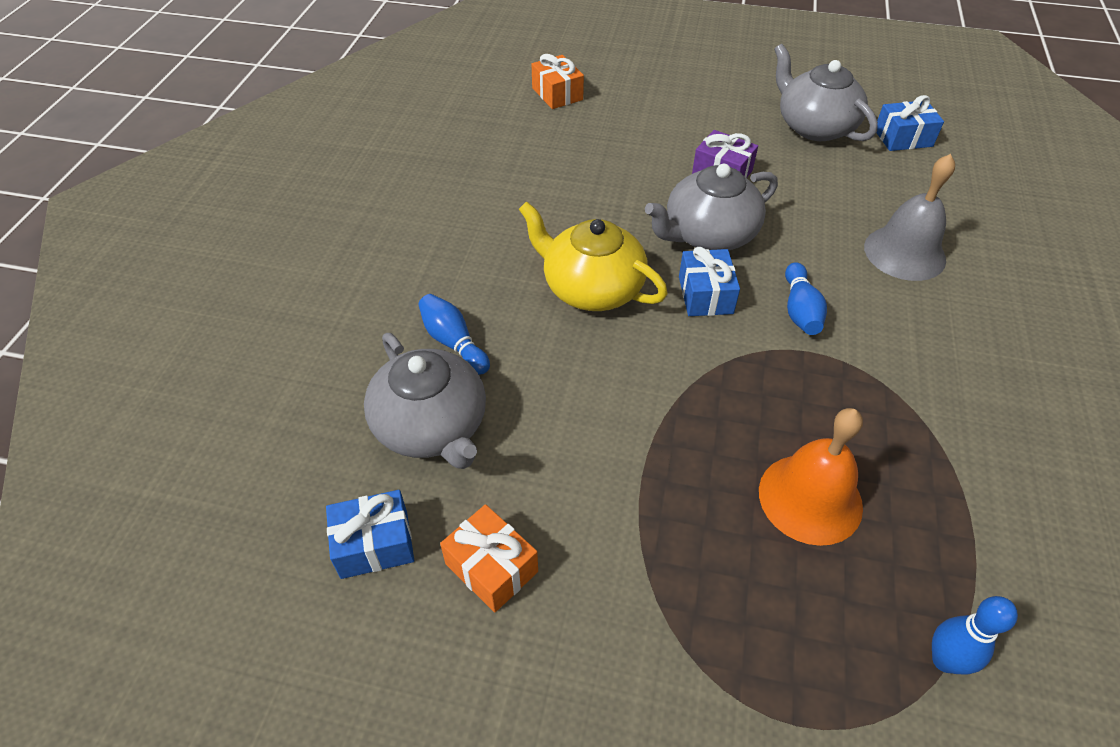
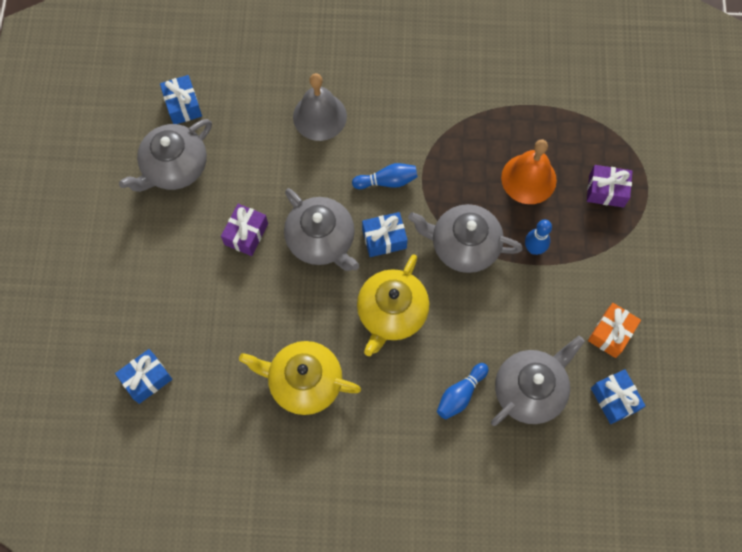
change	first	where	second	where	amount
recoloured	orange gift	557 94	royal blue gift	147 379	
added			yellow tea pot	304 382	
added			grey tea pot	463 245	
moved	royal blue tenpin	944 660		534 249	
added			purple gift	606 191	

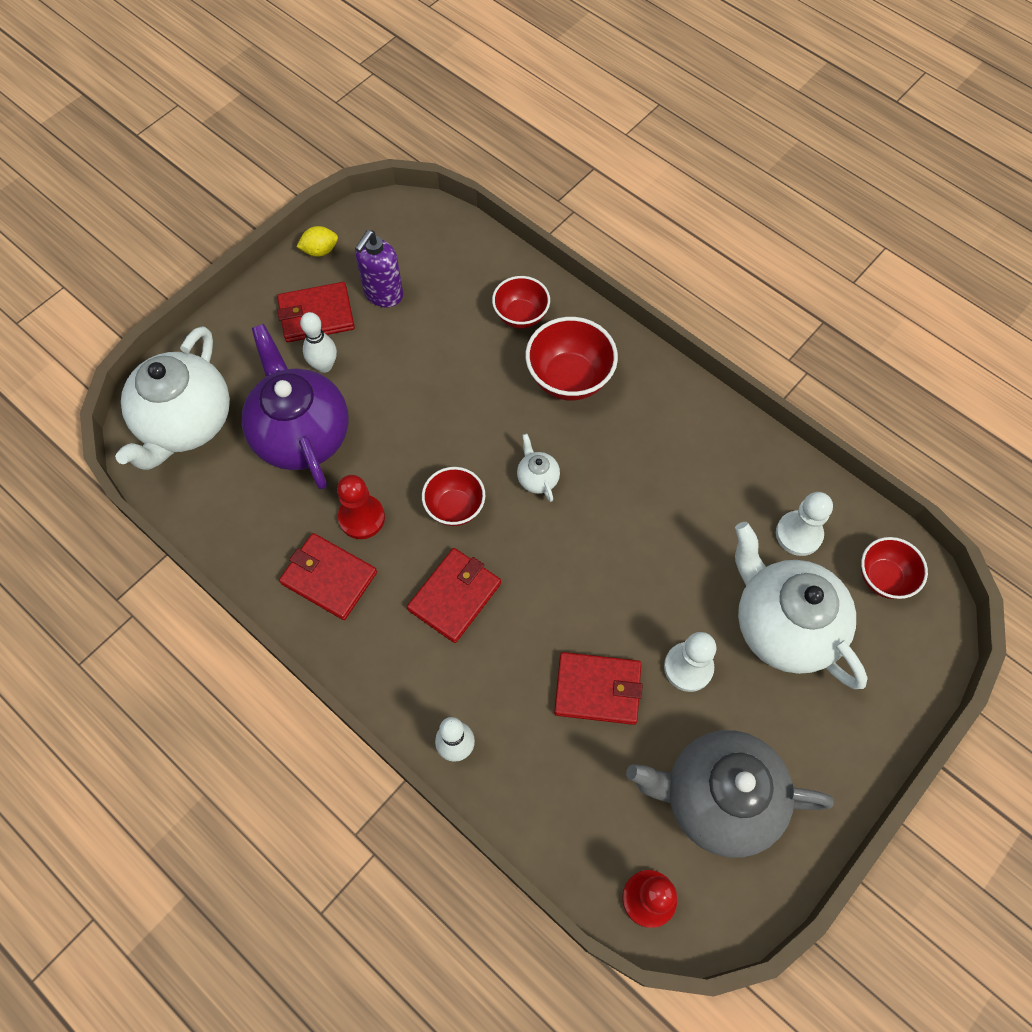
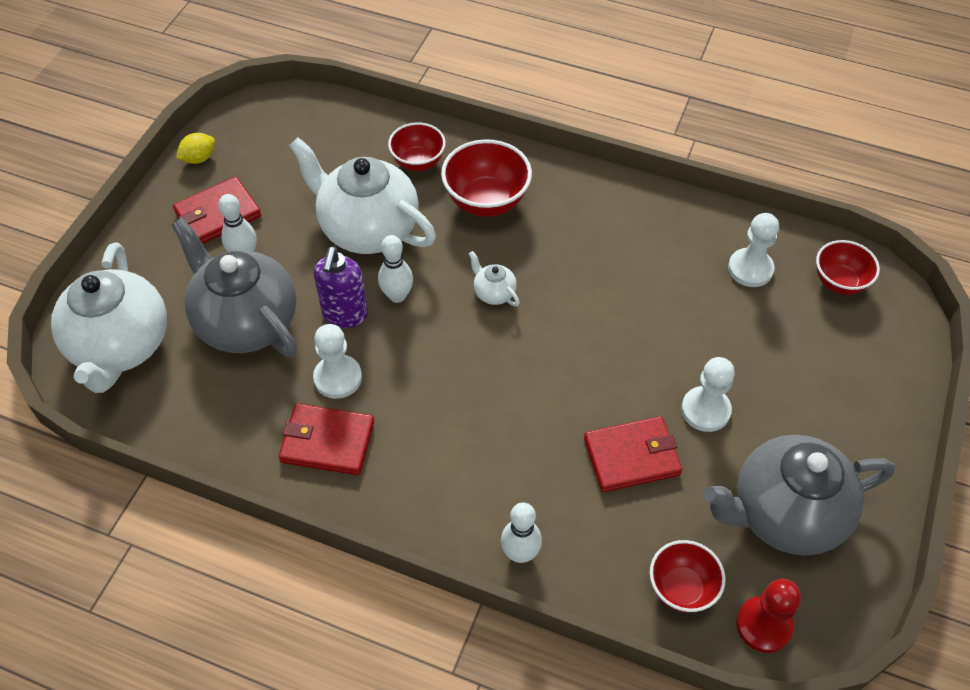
change	first	where	second	where	amount
recoloured	purple tea pot	301 434	grey tea pot	246 322	
moved	pure white tea pot	783 626		368 229	
moved	purple soap dispenser	383 294		345 314	
recoloured	scarlet pawn	361 518	pure white pawn	338 378	
added			pure white tenpin	397 296	
moved	scarlet deep dish	455 507		681 588	
removed	scarlet wallet	454 596			

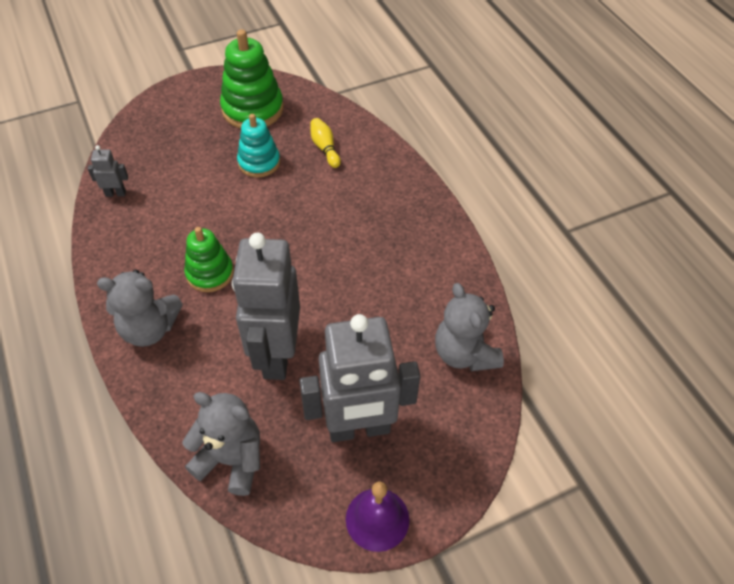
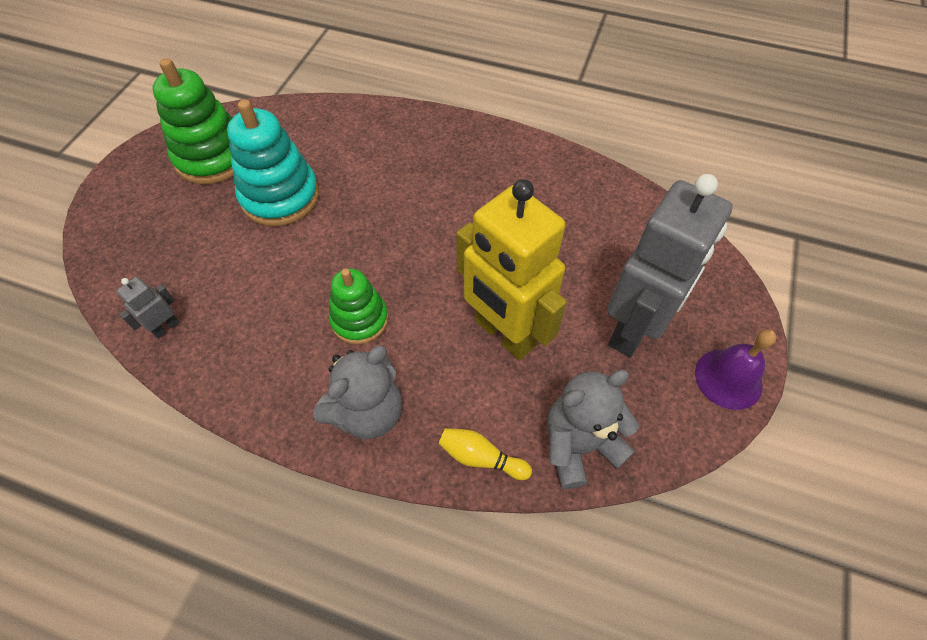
change	first	where	second	where	amount
resized	aqua stacking rings	259 162		280 197	x1.56
moved	yellow tenpin	325 148		481 457	
recoloured	grey toy robot	276 355	yellow toy robot	504 334	
removed	grey teddy	464 353			

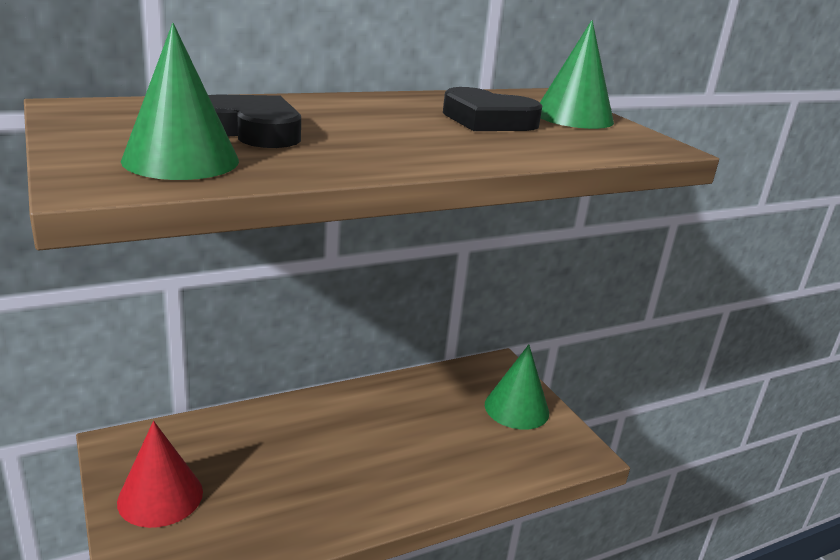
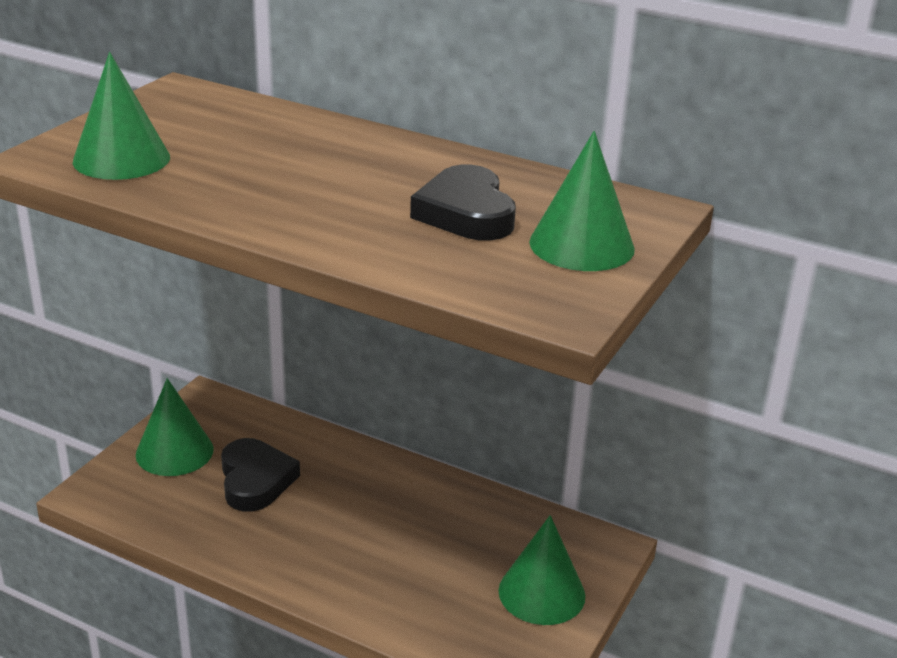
change	first	where	second	where	amount
recoloured	scarlet cone shape	160 496	emerald cone shape	174 451	
moved	black heart shape	251 131		255 480	

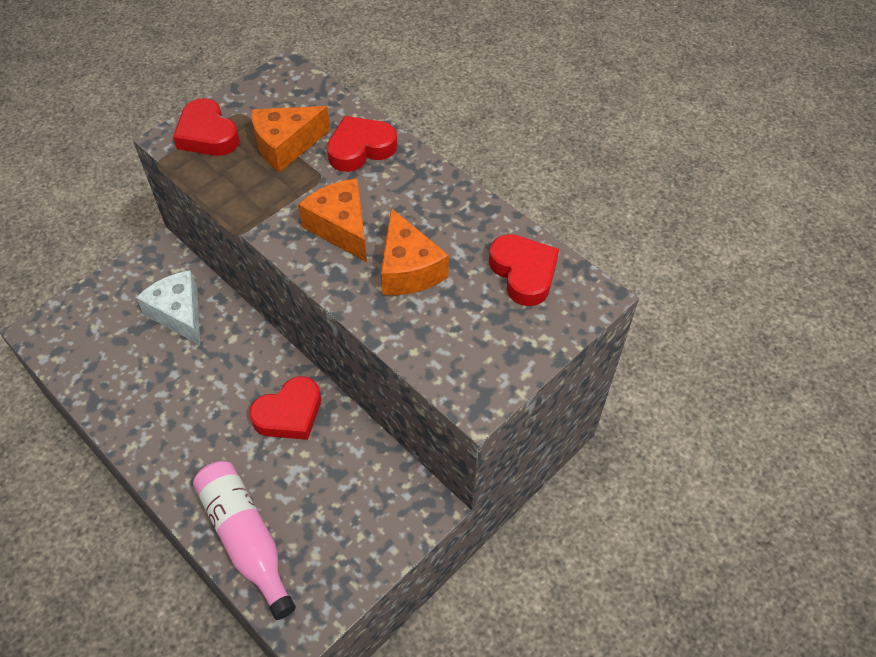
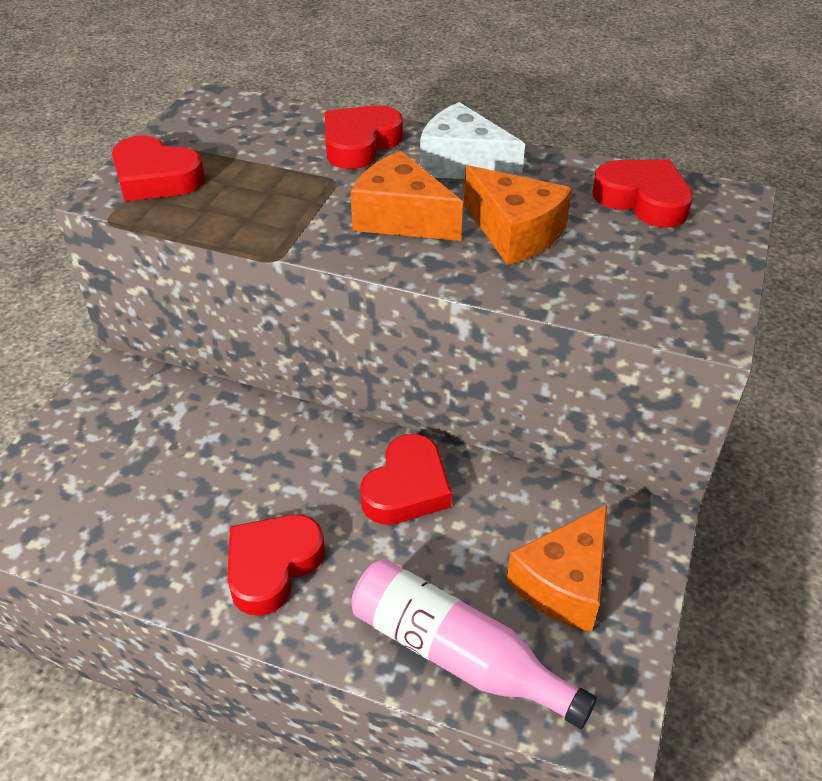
change	first	where	second	where	amount
added			scarlet heart shape	272 566	
moved	pure white cheese	179 314		462 164	
moved	orange cheese	286 146		563 583	

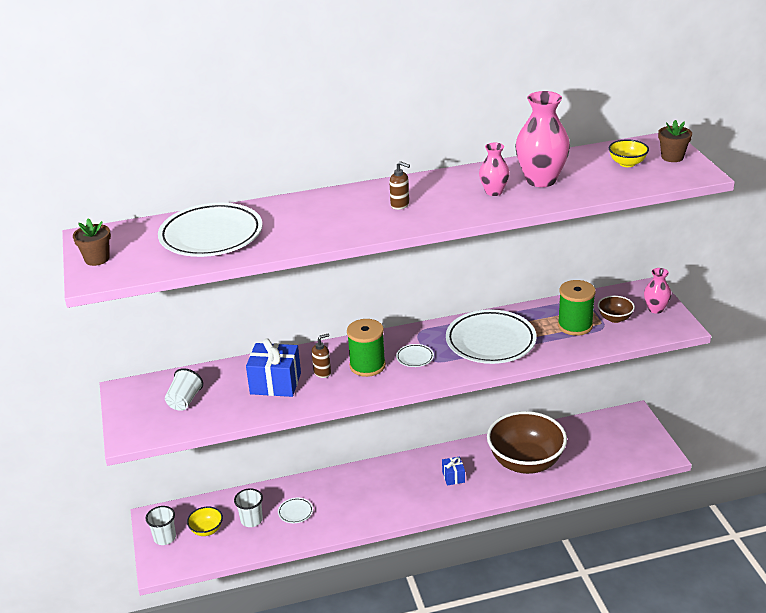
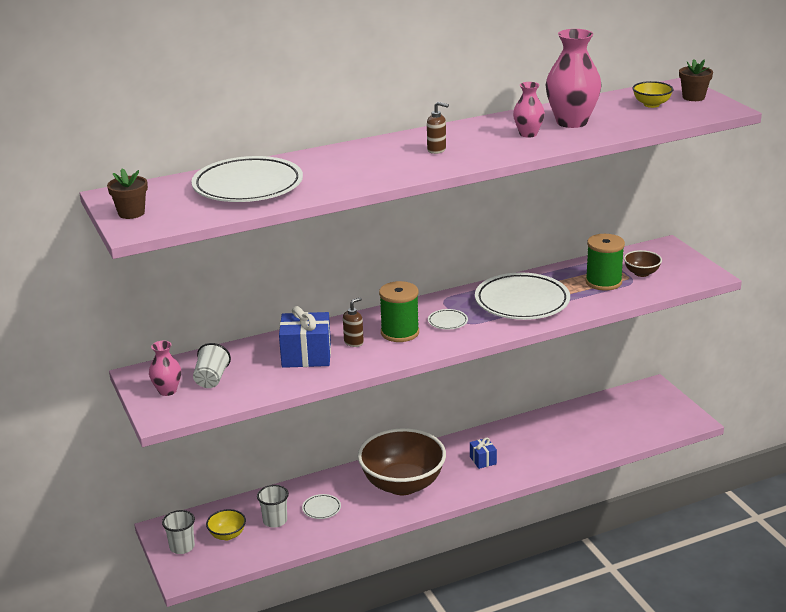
change	first	where	second	where	amount
moved	pink vase	655 309		167 391	
moved	russet deep dish	525 462		402 484	

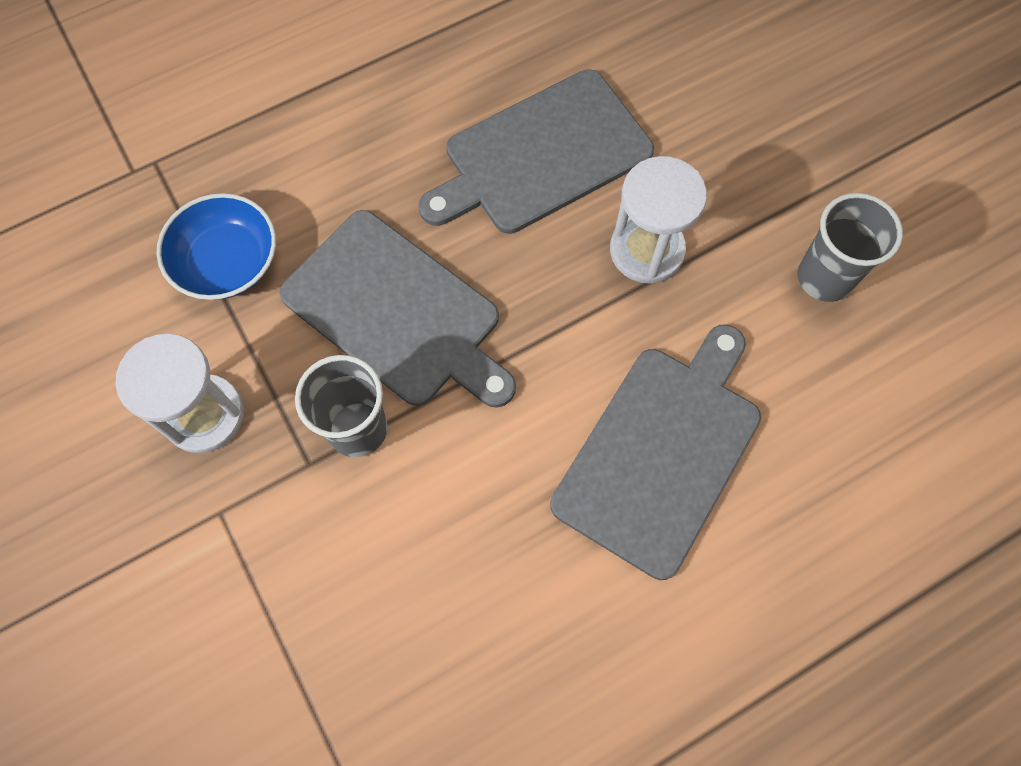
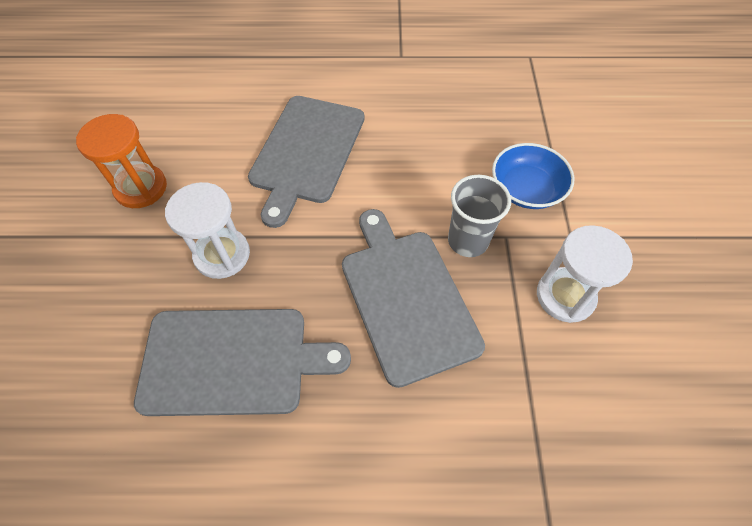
change	first	where	second	where	amount
replaced	grey cup	824 277	orange hourglass	141 188	
turned	grey chopping board	661 451		306 152	45 degrees counterclockwise
moved	royal blue deep dish	227 262		526 189	

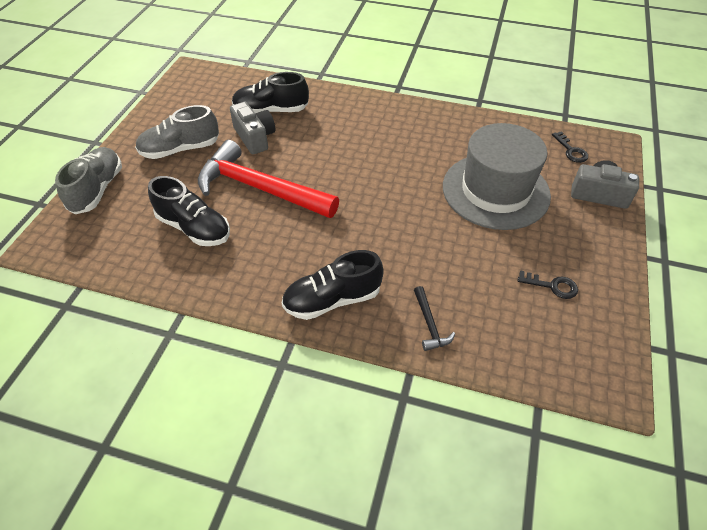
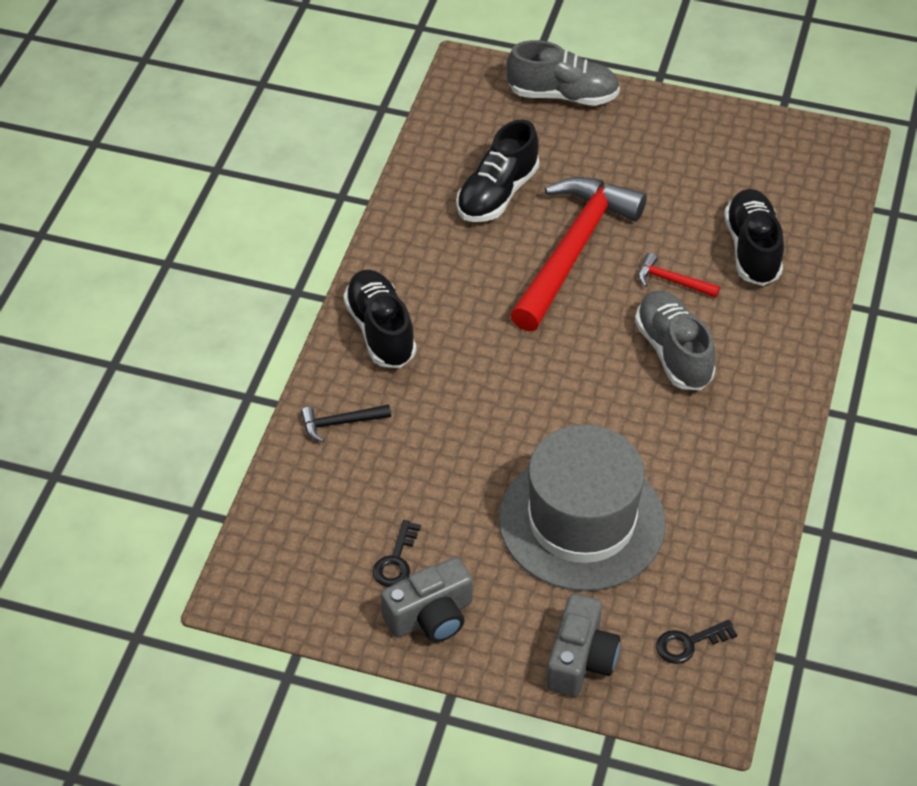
change	first	where	second	where	amount
moved	grey camera	255 137		431 616	
moved	grey lace-up shoe	180 149		673 352	
added			scarlet claw hammer	672 281	

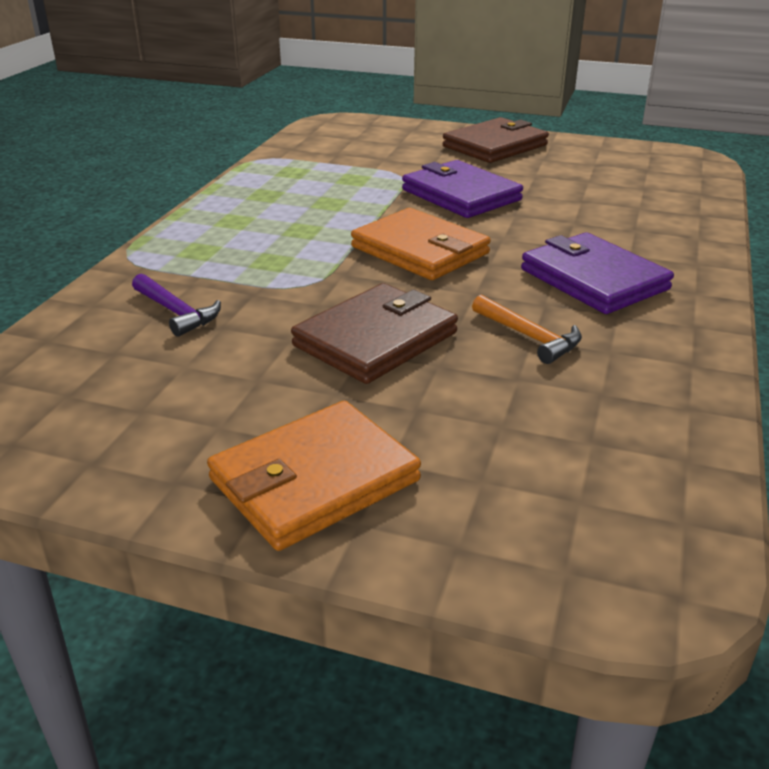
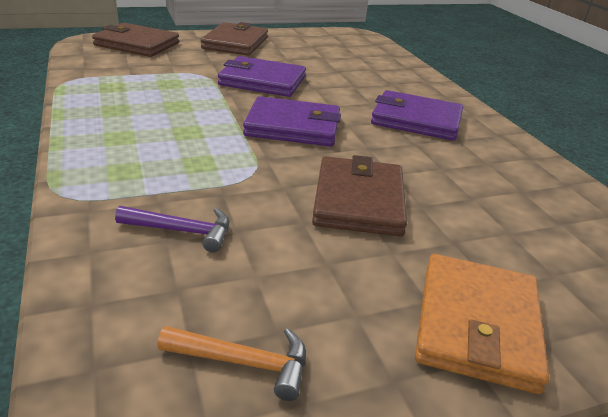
change	first	where	second	where	amount
added			russet wallet	137 44	
moved	orange claw hammer	529 337		243 363	
recoloured	orange wallet	420 250	purple wallet	293 127	

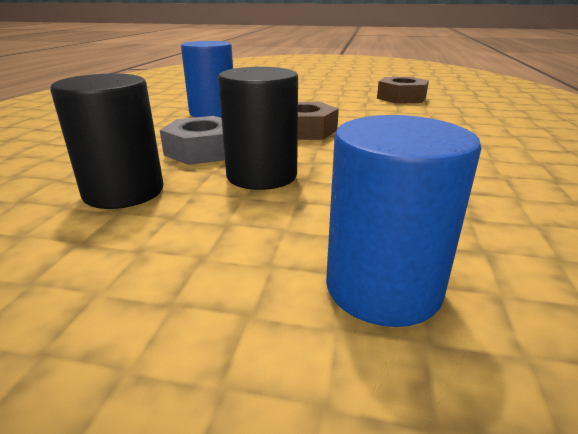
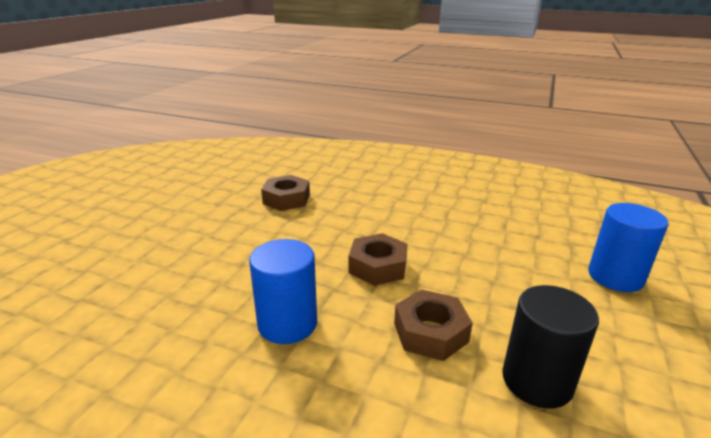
change	first	where	second	where	amount
recoloured	grey hexagon nut	203 150	russet hexagon nut	430 332	
removed	black cylinder	261 176			

